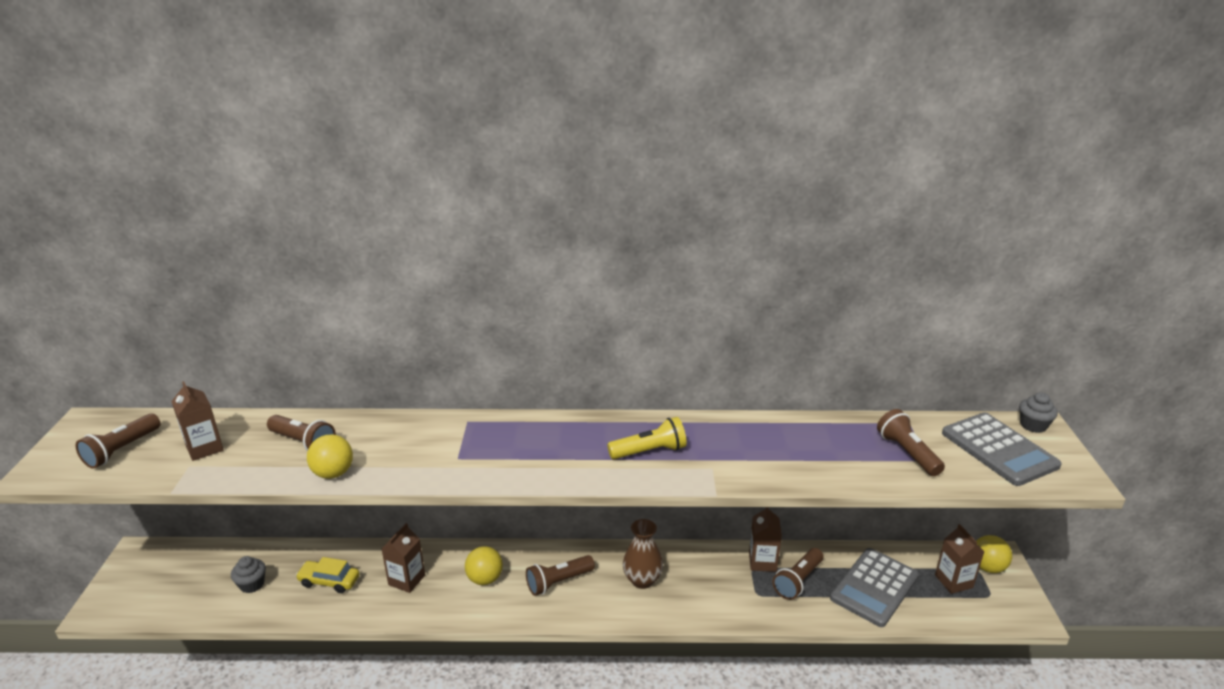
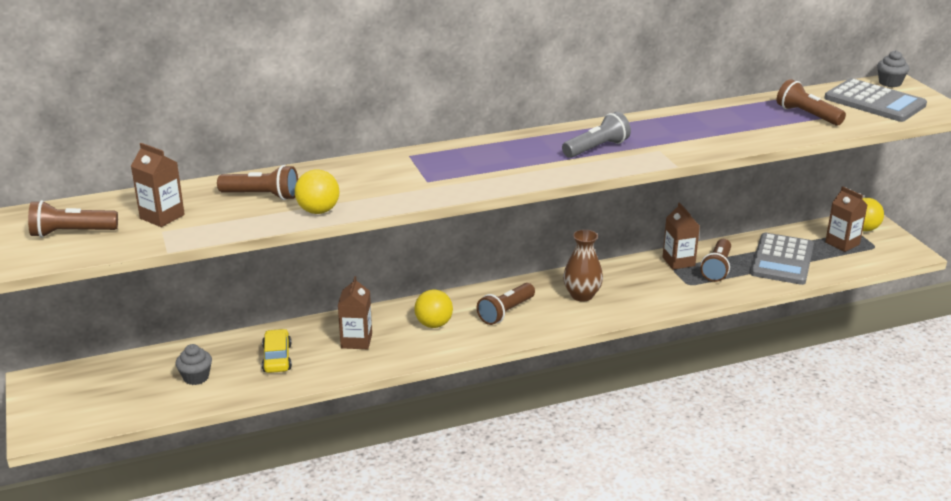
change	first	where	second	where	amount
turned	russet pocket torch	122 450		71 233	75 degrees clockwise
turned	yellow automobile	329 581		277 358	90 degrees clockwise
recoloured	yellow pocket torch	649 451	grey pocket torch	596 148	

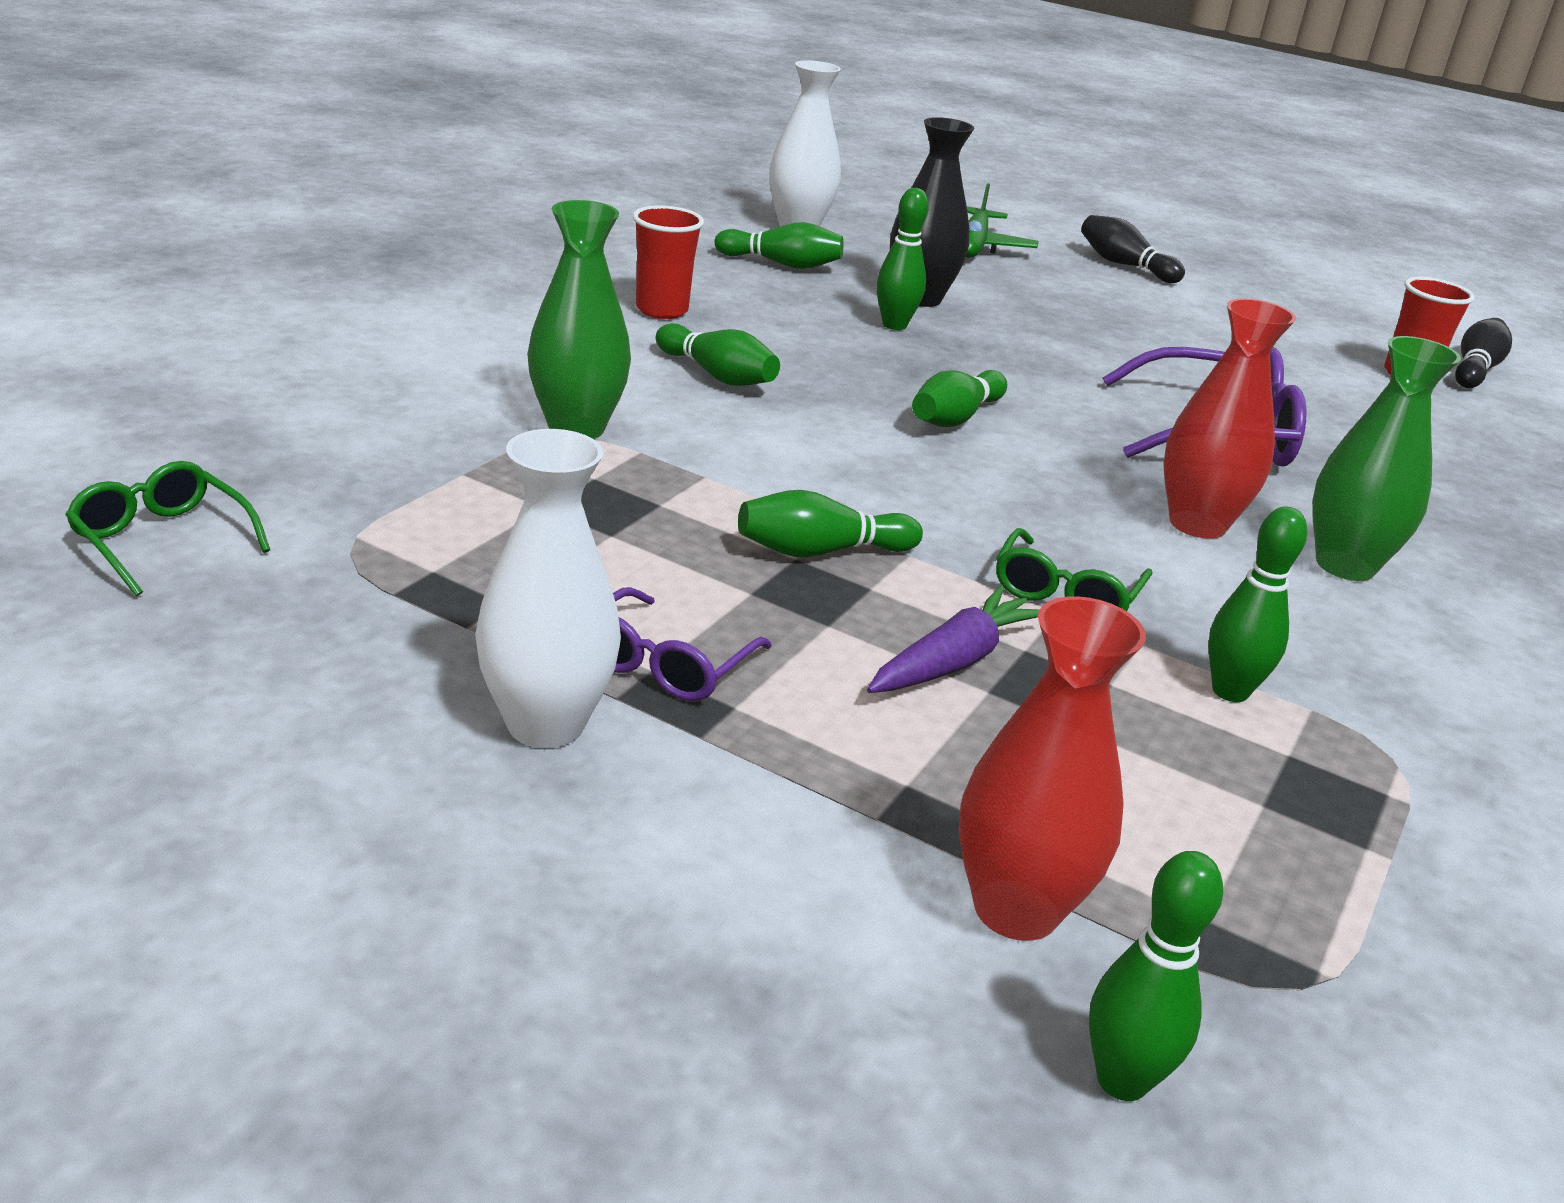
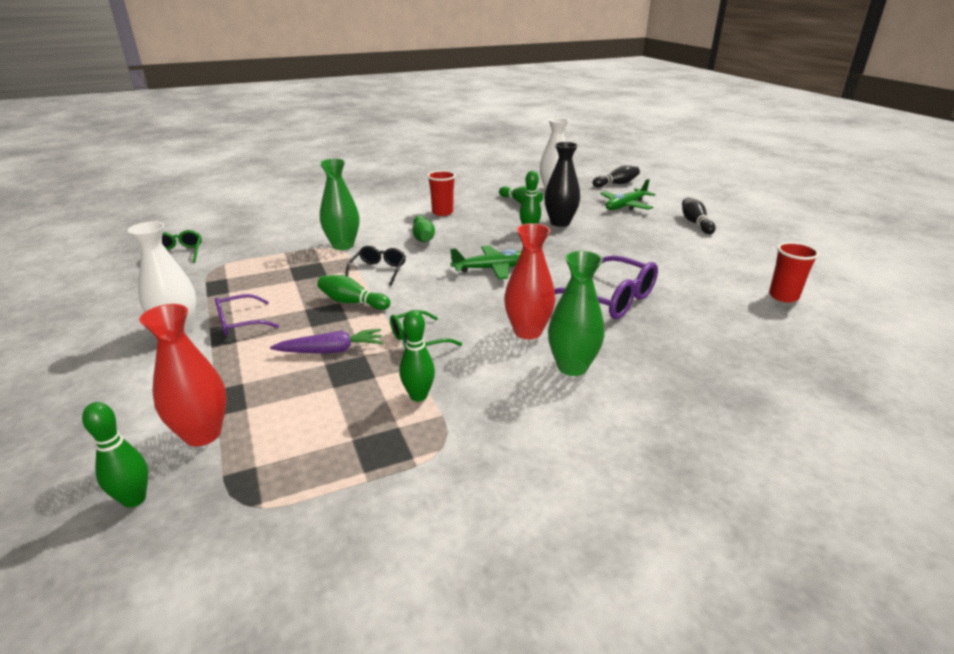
change	first	where	second	where	amount
added			black glasses	378 271	
replaced	emerald tenpin	955 418	emerald toy plane	492 269	
moved	black tenpin	1475 370		616 184	

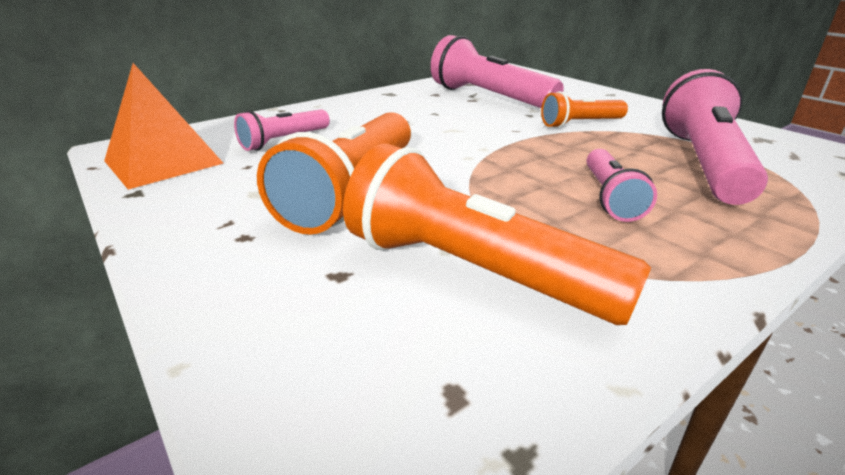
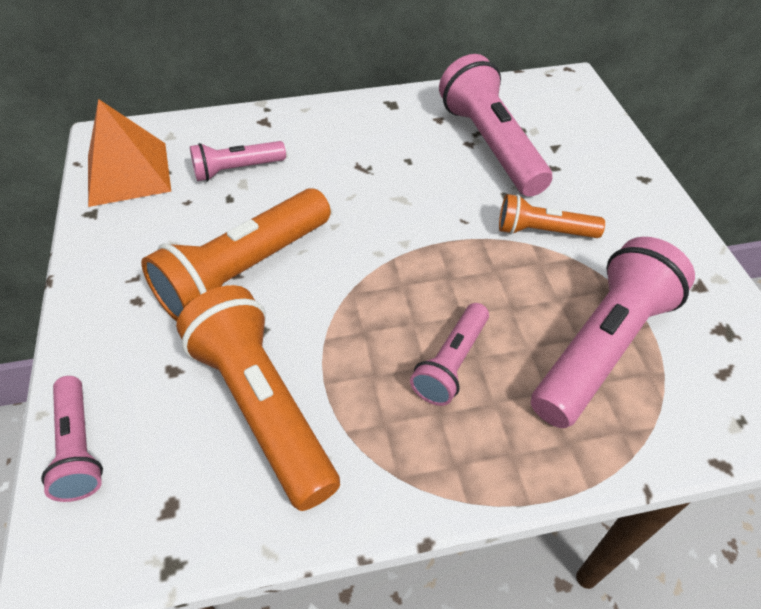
change	first	where	second	where	amount
added			pink pocket torch	79 447	

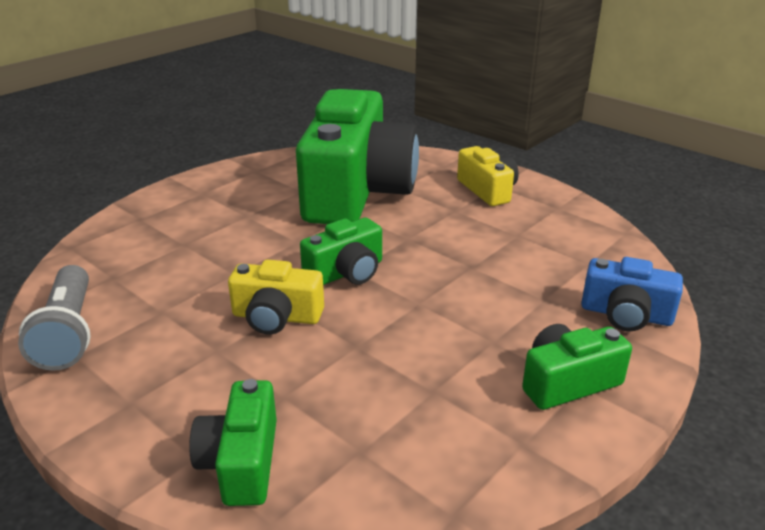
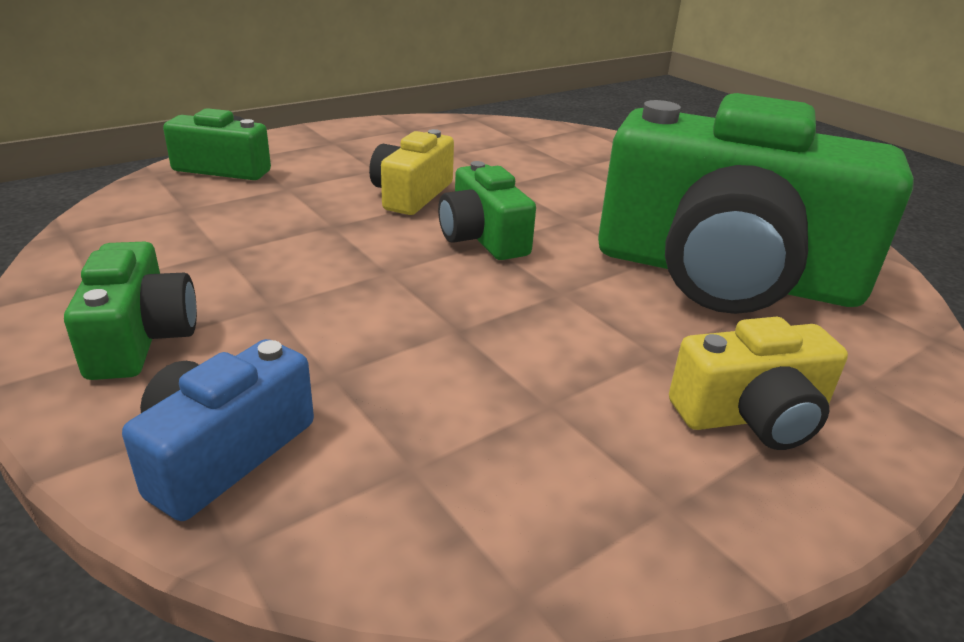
change	first	where	second	where	amount
removed	grey pocket torch	68 333			

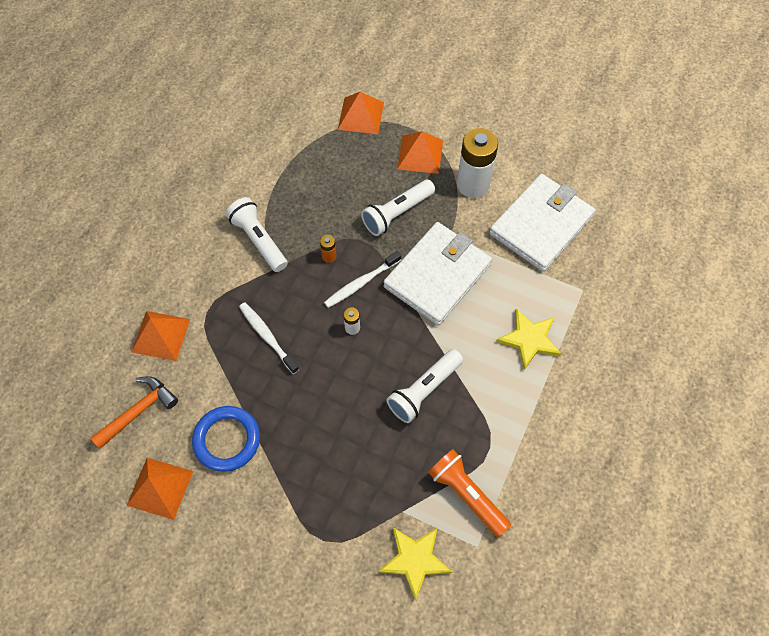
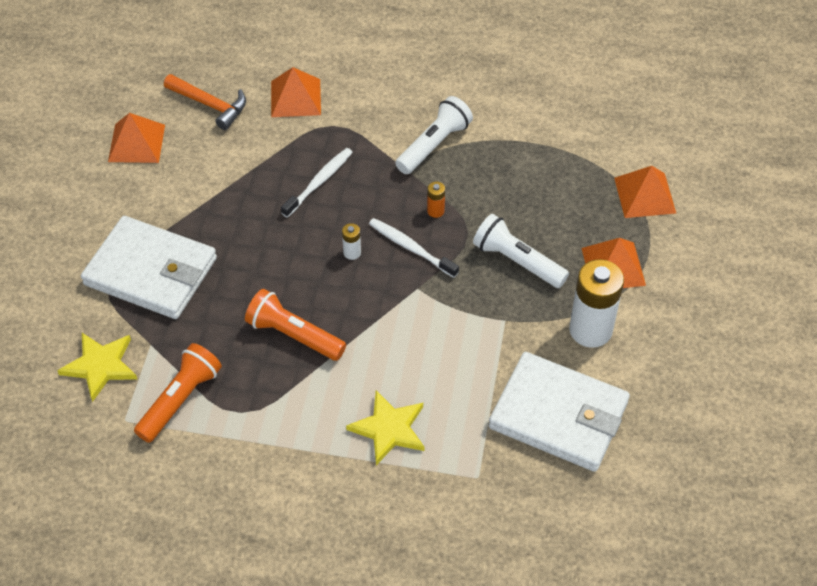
change	first	where	second	where	amount
moved	pure white wallet	437 275		151 271	
recoloured	pure white pocket torch	424 390	orange pocket torch	294 335	
removed	royal blue torus	227 440			

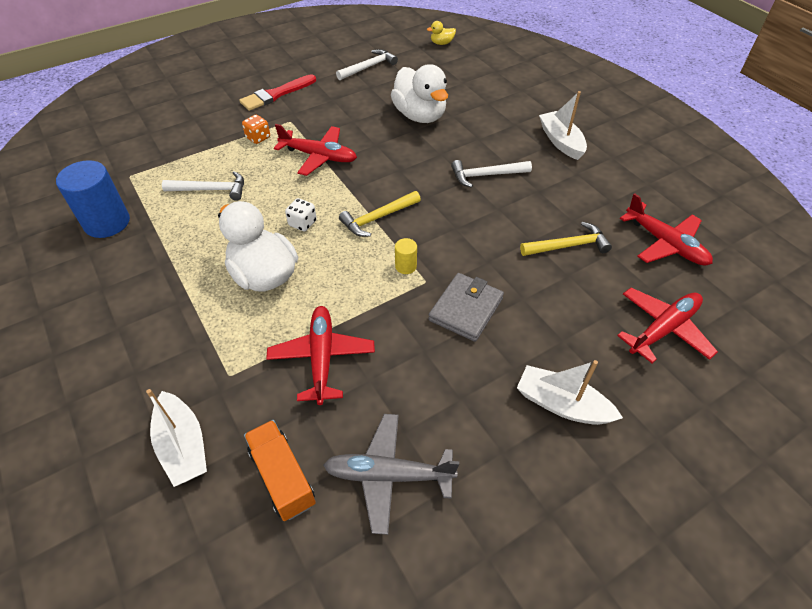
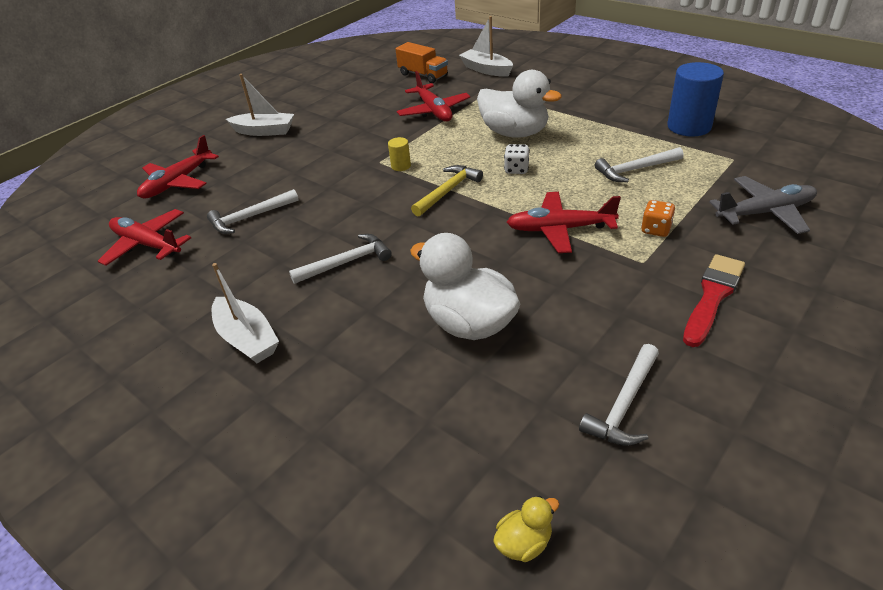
change	first	where	second	where	amount
recoloured	yellow claw hammer	568 246	pure white claw hammer	250 217	
moved	grey toy plane	388 475		765 213	
removed	grey wallet	465 309			

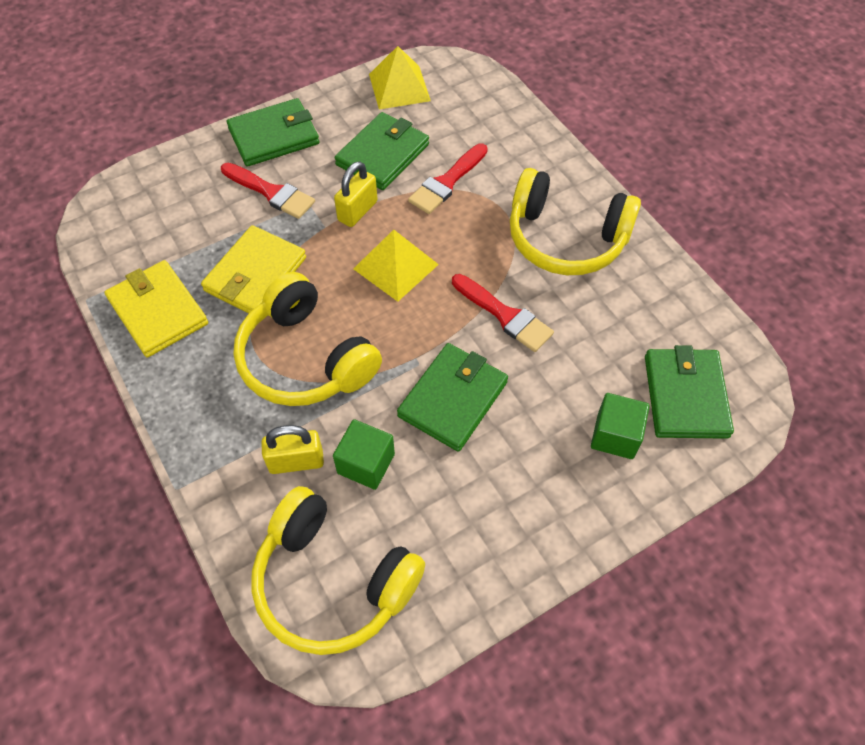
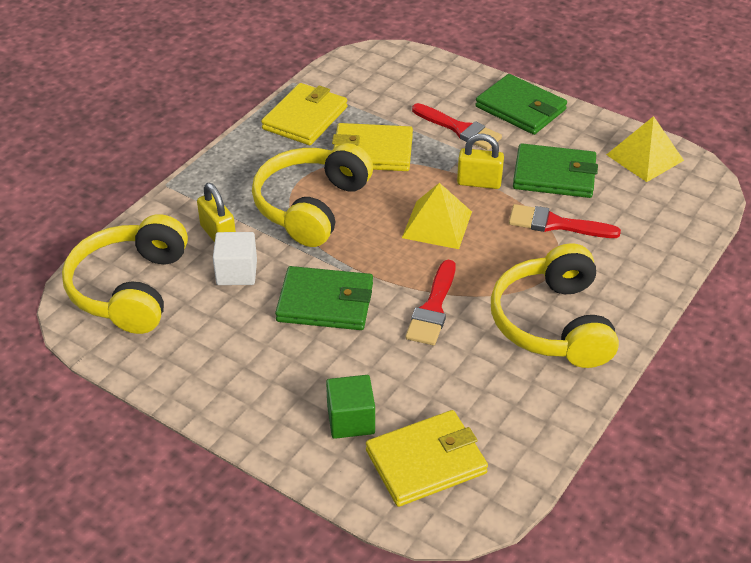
change	first	where	second	where	amount
recoloured	emerald solid cube	366 463	pure white solid cube	236 272	
recoloured	emerald wallet	685 396	yellow wallet	426 461	
turned	scarlet paint brush	271 192		460 129	60 degrees counterclockwise

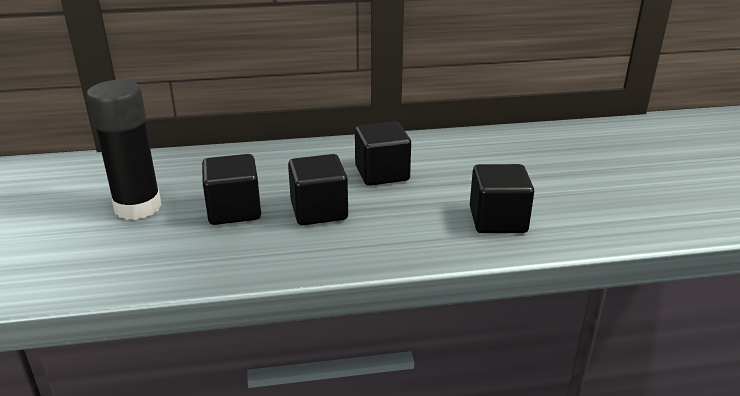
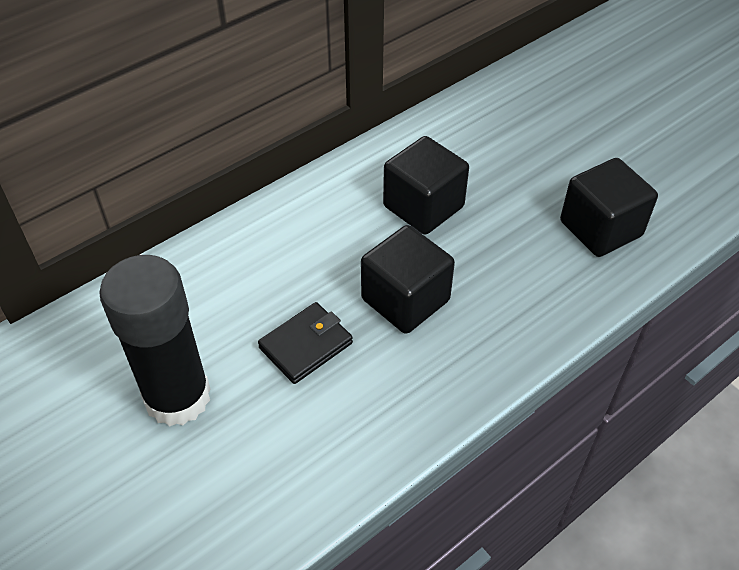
change	first	where	second	where	amount
replaced	black solid cube	234 210	black wallet	306 345	

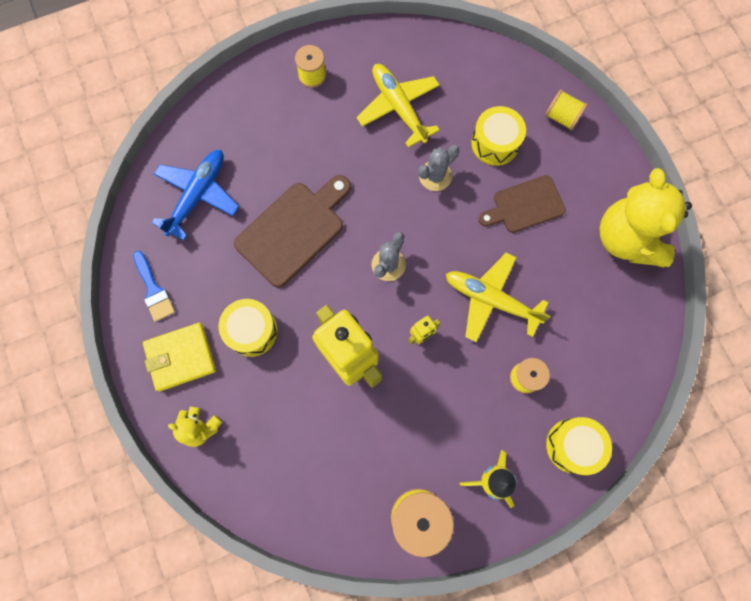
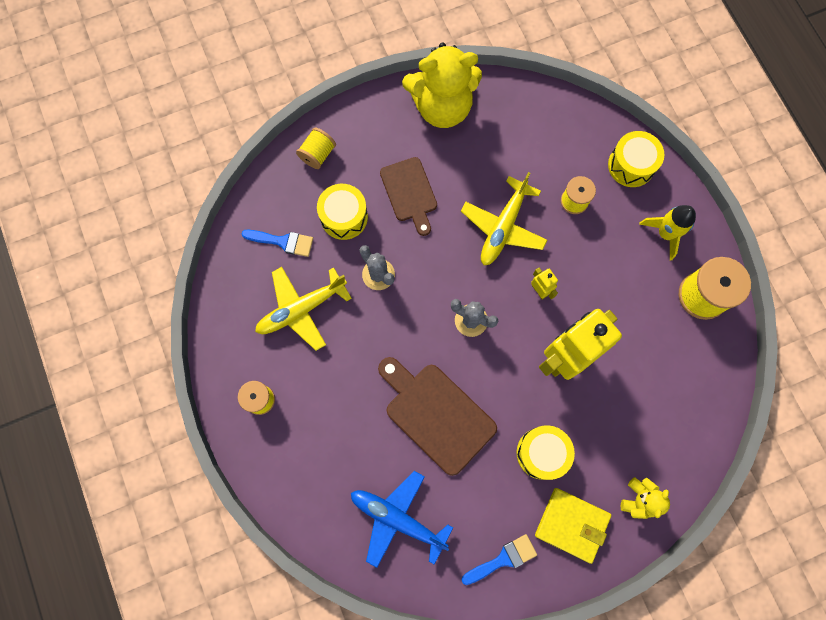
change	first	where	second	where	amount
added			royal blue paint brush	283 242	
turned	yellow wallet	180 357		572 525	45 degrees counterclockwise

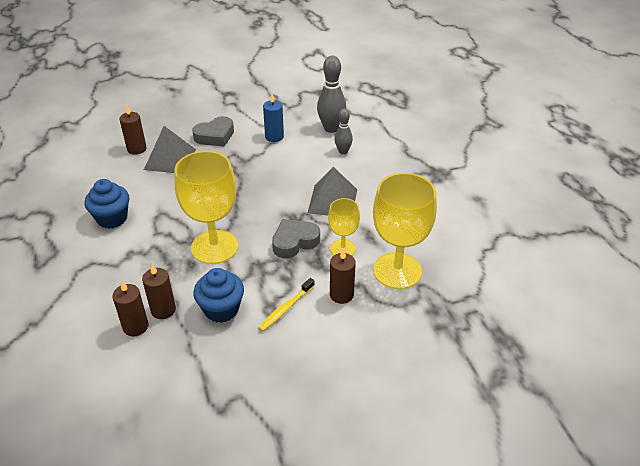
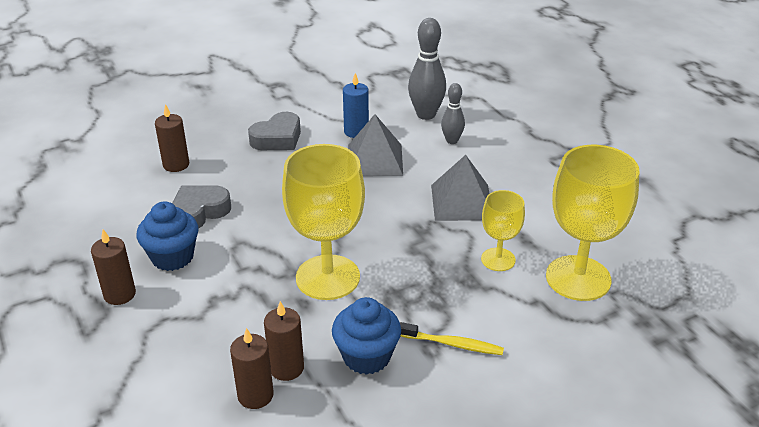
change	first	where	second	where	amount
moved	russet candle	341 295		119 294	
moved	grey heart shape	294 242		199 212	
moved	grey pyramid shape	170 159		375 160	
turned	yellow dental brush	286 308		453 344	105 degrees counterclockwise

